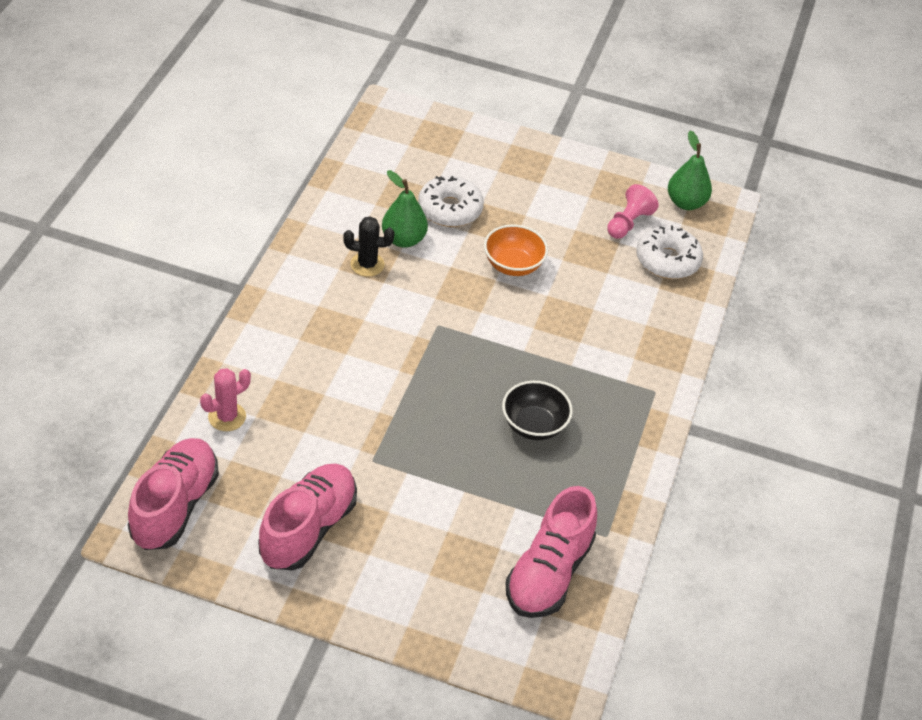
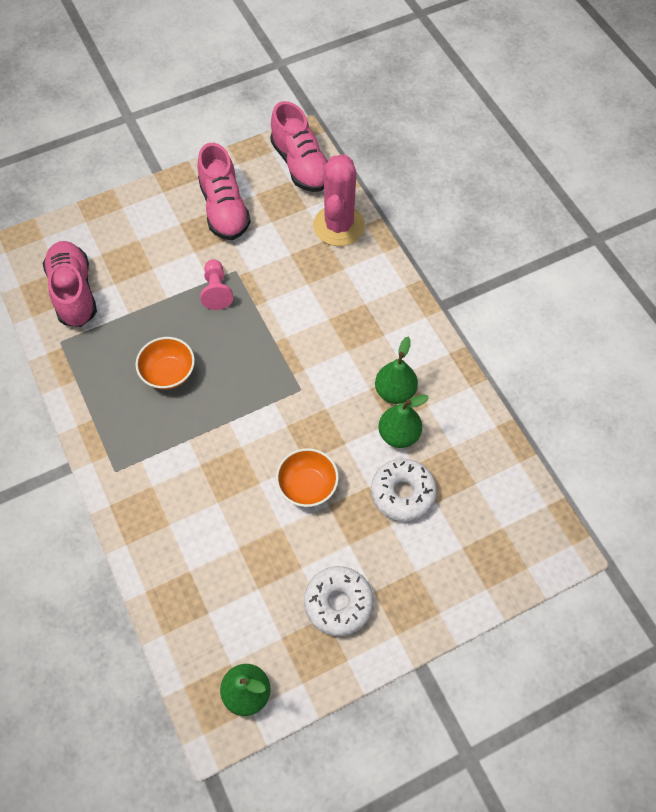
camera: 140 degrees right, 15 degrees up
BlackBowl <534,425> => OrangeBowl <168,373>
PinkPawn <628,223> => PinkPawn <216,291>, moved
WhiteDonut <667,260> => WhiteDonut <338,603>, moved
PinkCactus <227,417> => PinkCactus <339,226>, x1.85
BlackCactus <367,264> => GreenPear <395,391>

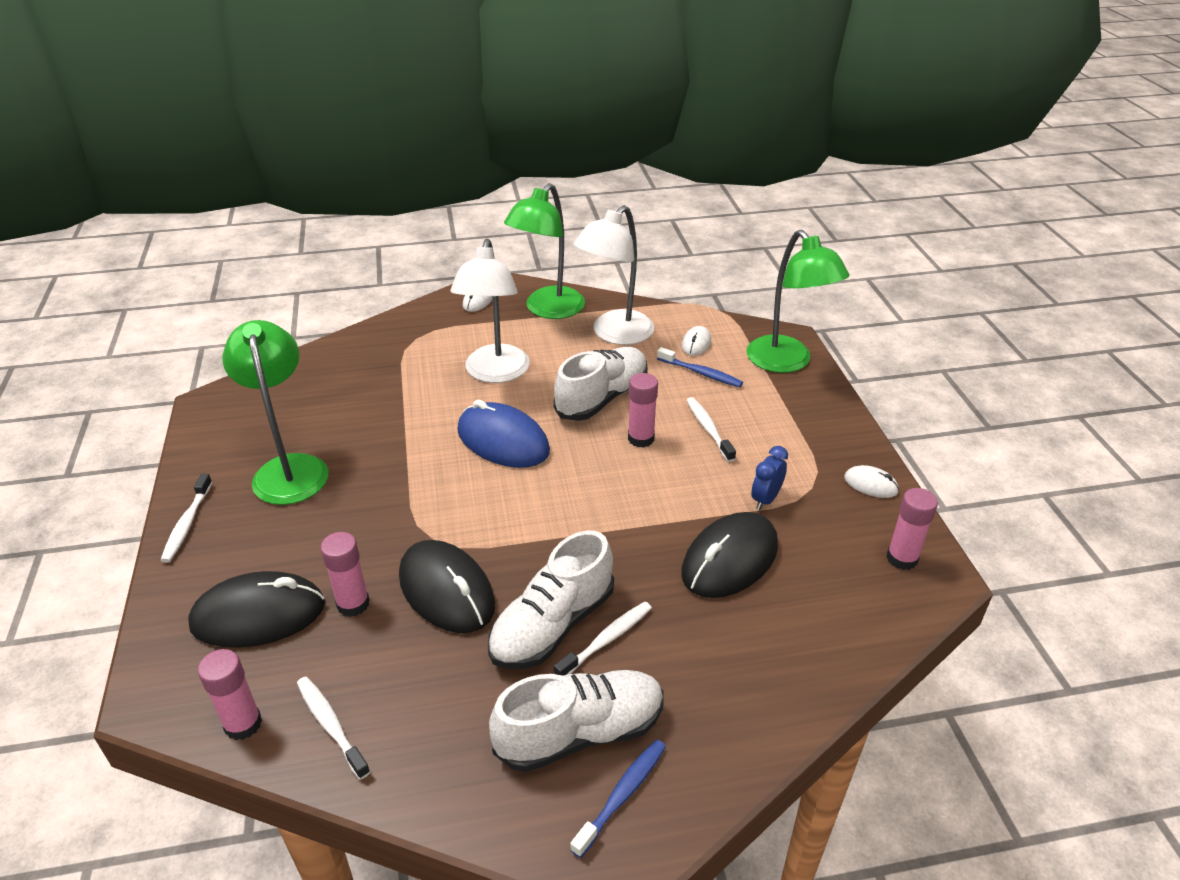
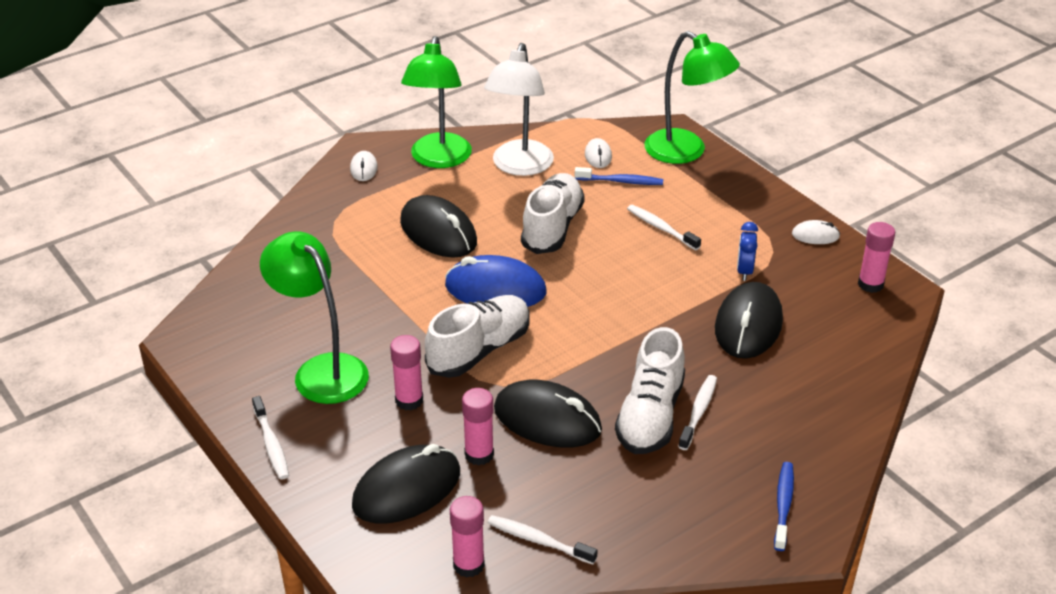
camera: 25 degrees left, 0 degrees up
PinkGlueStick <641,439> => PinkGlueStick <409,400>, moved
WhiteLamp <495,373> => BlackMouse <438,232>
WhiteShoe <580,733> => WhiteShoe <479,350>, moved

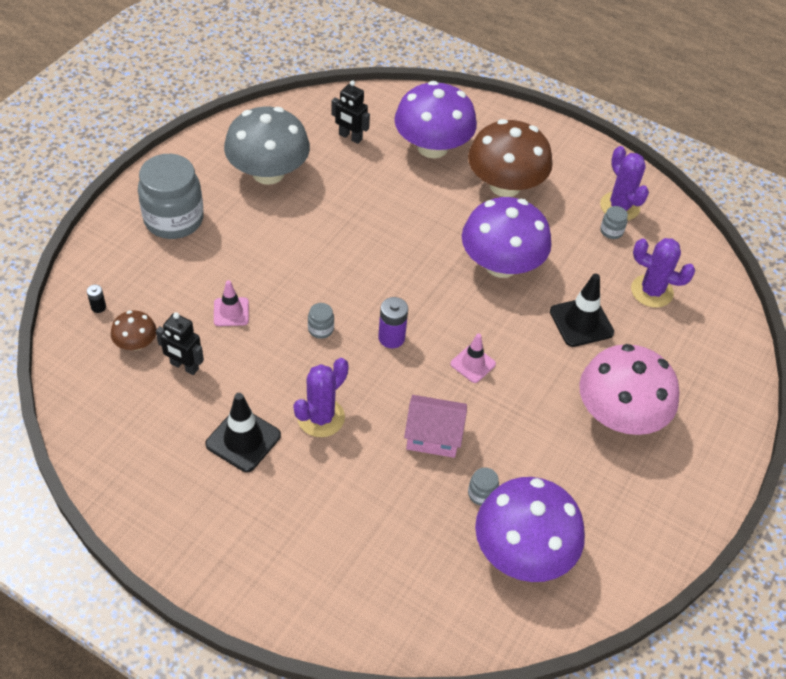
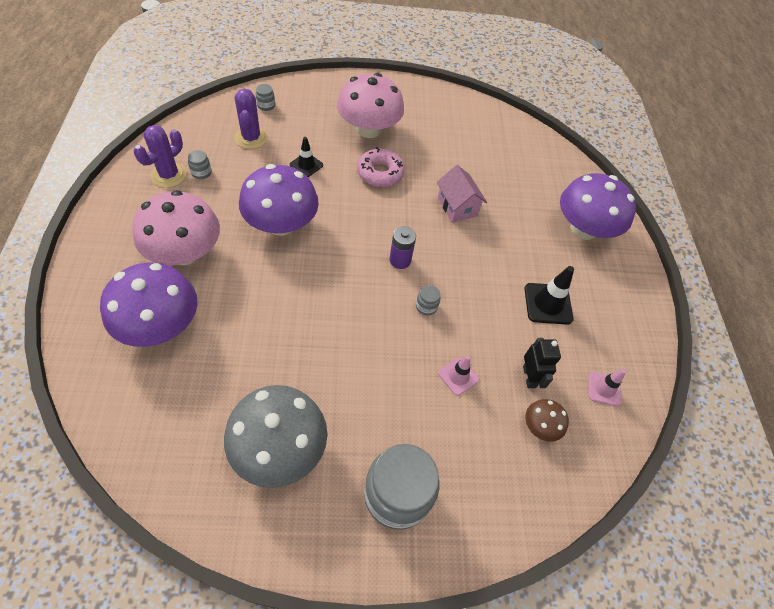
camera: 125 degrees left, 5 degrees up
BrownMushroom <505,185> => PinkMushroom <185,252>
GreyJar <481,494> => GreyJar <266,105>, moved
BlackTrafficCone <581,322> => BlackTrafficCone <306,165>, x0.65
nothing => PinkDonut <380,173>
PurpleMushroom <522,551> => PurpleMushroom <583,229>, moved
PinkTrafficCone <473,364> => PinkTrafficCone <604,389>, moved
BlackBattery <98,307> => nothing
PurpleCactus <321,417> => nothing
BlackRobot <350,137> => nothing

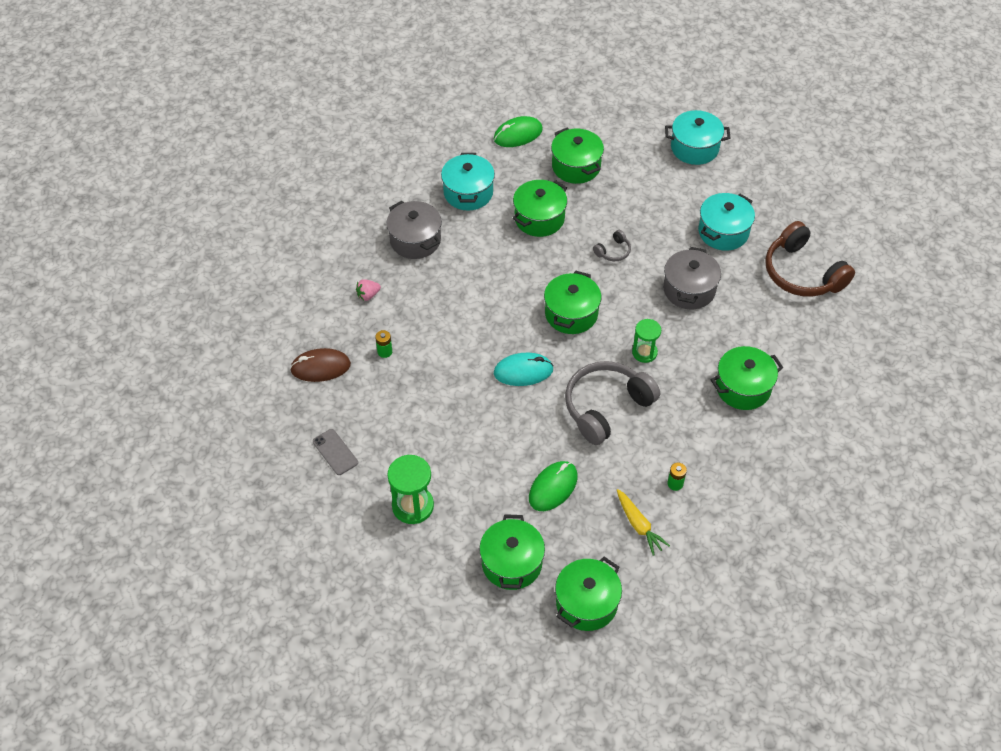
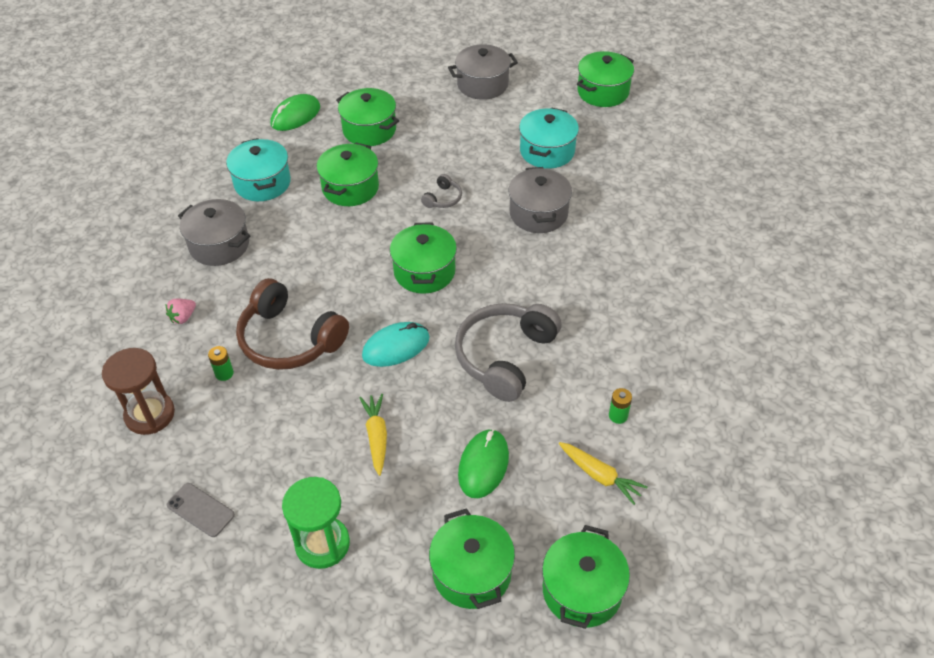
camera: 20 degrees left, 5 degrees down
BrownMouse <320,367> => BrownHourglass <150,414>
BrownHeadphones <802,273> => BrownHeadphones <289,339>, moved
nothing => YellowCarrot <376,437>
TurquoisePot <694,148> => GreyPot <482,85>
GreenPot <743,388> => GreenPot <603,92>, moved
GreenHourglass <644,352> => nothing

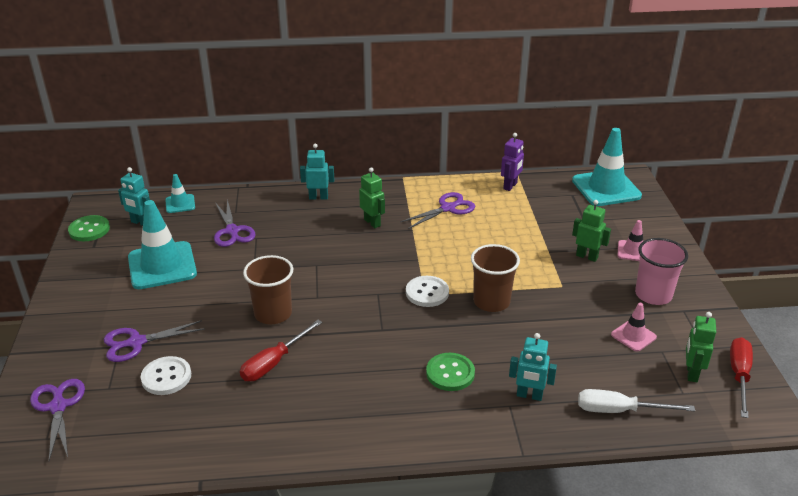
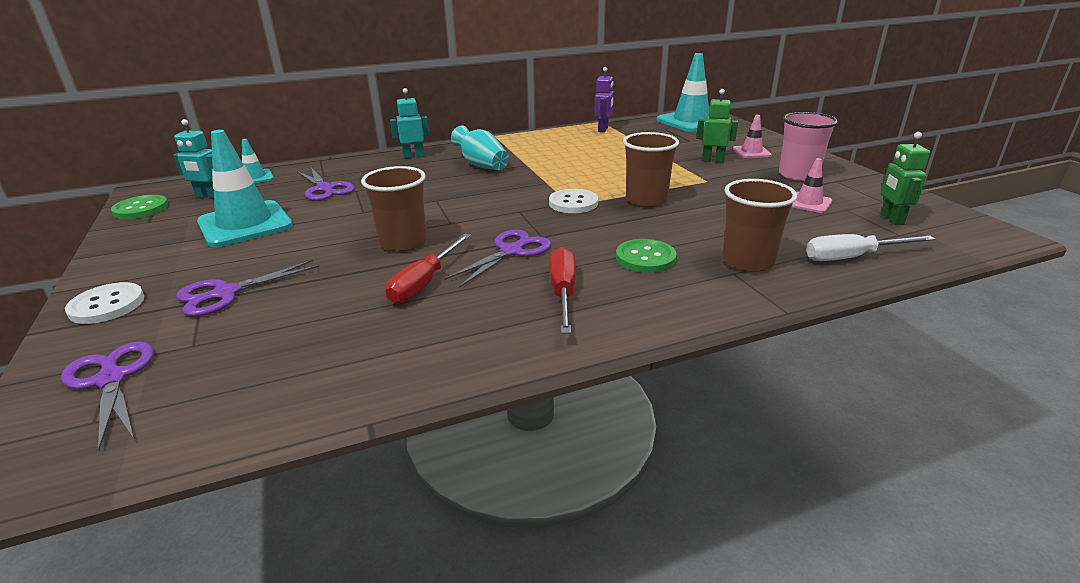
camera: 15 degrees left, 5 degrees down
WhiteButton <166,377> => WhiteButton <107,305>, moved
PurpleScissors <448,208> => PurpleScissors <511,251>, moved
GreenRobot <372,222> => TurquoiseVase <481,165>
RedScrewdriver <739,375> => RedScrewdriver <563,292>, moved
TurquoiseRobot <529,395> => BrownCup <748,261>

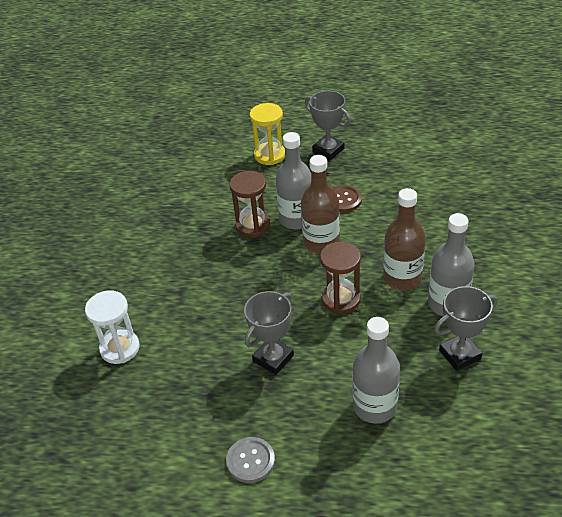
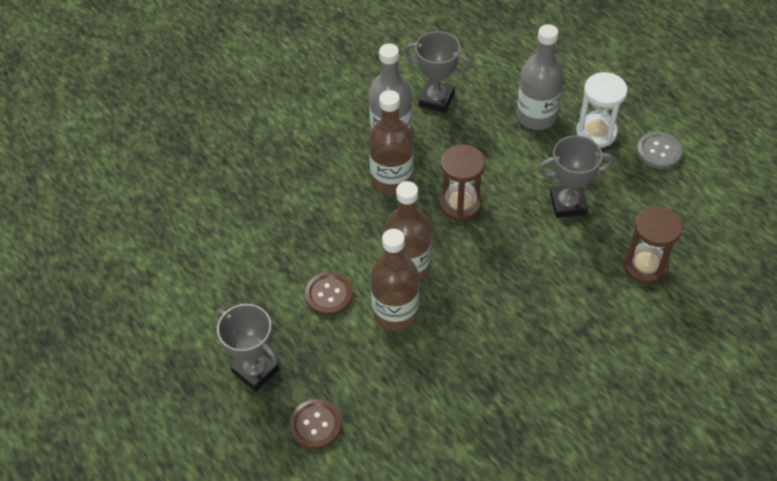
camera: 135 degrees left, 10 degrees up
GreyTrophy <328,150> => GreyTrophy <255,370>, 45 degrees counterclockwise
YellowHourglass <270,155> => BrownButton <315,425>
GreyBottle <296,219> => BrownBottle <395,313>
WhiteHourglass <120,348> => WhiteHourglass <596,132>, moved
BrownHourglass <252,225> => BrownHourglass <645,266>, moved

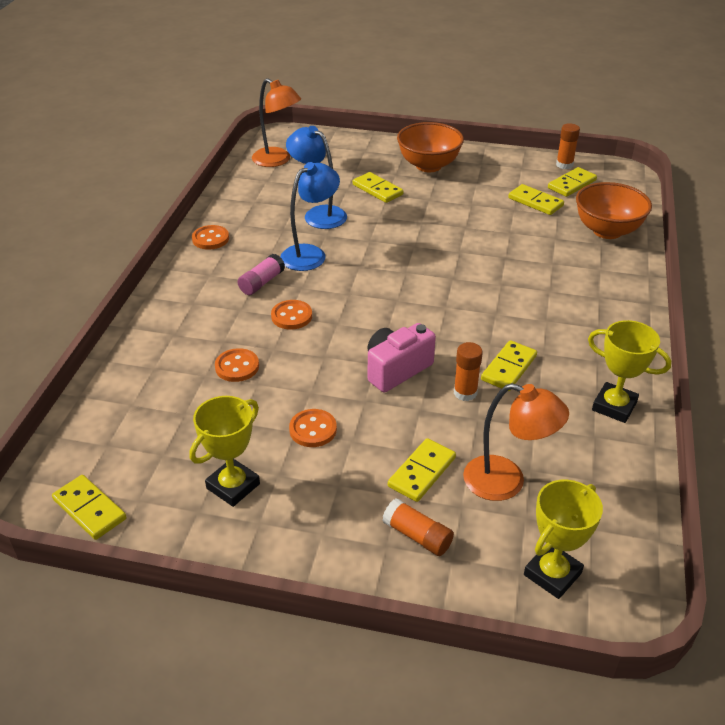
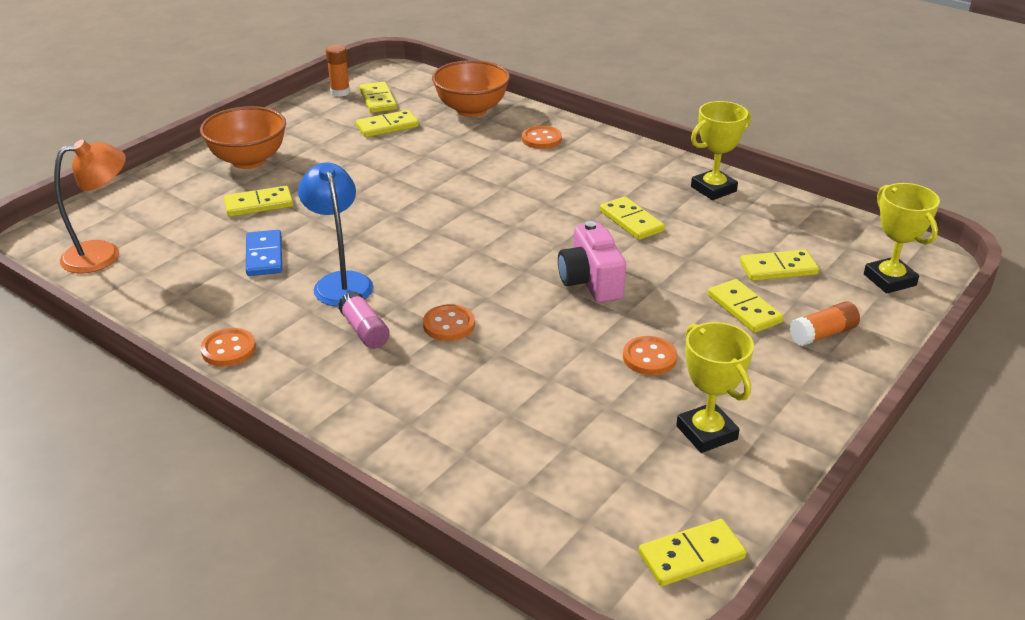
camera: 65 degrees left, 5 degrees down
BlueLamp <318,214> => BlueDomino <264,256>
OrangeButton <237,367> => OrangeButton <541,139>, moved
OrangeLamp <506,482> => YellowDomino <778,268>
OrangeGlueStick <465,393> => nothing

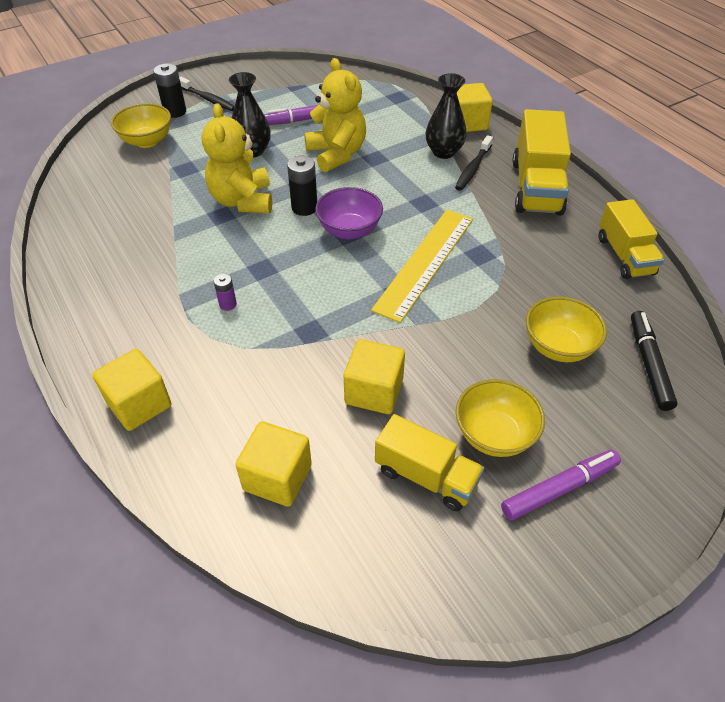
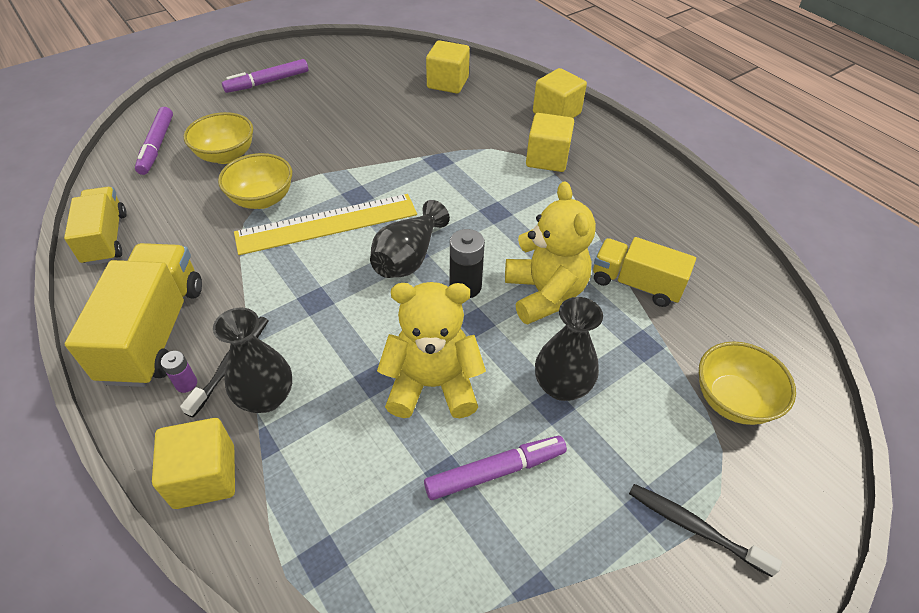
camera: 175 degrees right, 0 degrees up
BlackMarker <648,364> => PurpleMarker <157,146>
PurpleBattery <228,304> => PurpleBattery <186,384>, moved
YellowBowl <494,435> => YellowBowl <262,199>, moved
YellowRuler <425,262> => YellowRuler <327,223>, 45 degrees clockwise
PurpleBowl <349,230> => BlackVase <408,258>
YellowTeddyBear <337,154> => YellowTeddyBear <432,384>, 120 degrees clockwise
YellowCube <374,391> => YellowCube <547,158>, moved
YellowTruck <426,476> => YellowTruck <636,284>, moved
BlackBattery <175,112> => nothing

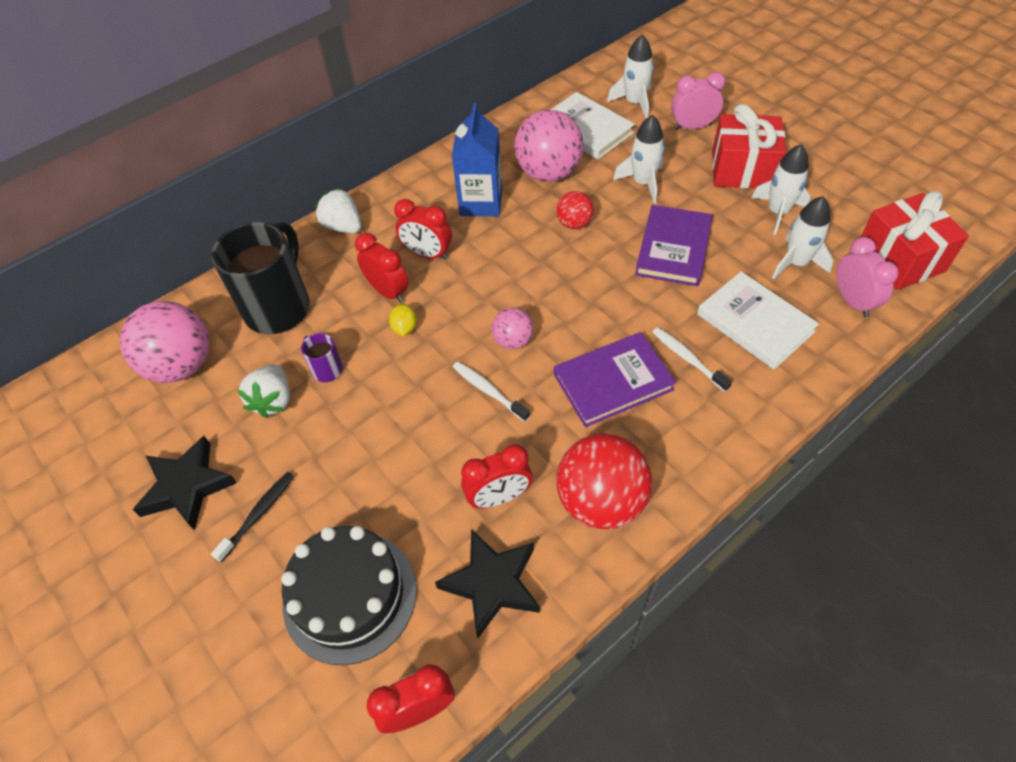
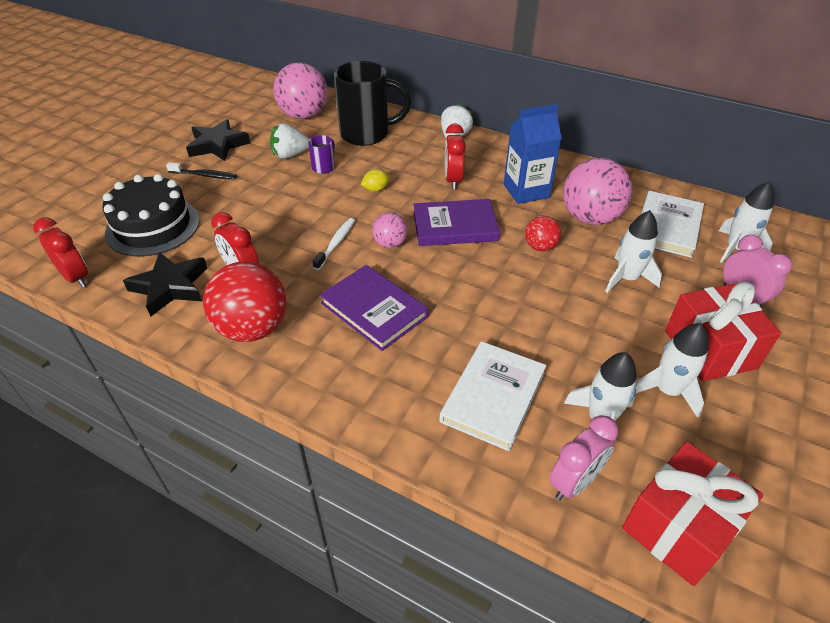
camera: 65 degrees right, 10 degrees down
PurpleBook <673,248> => PurpleBook <455,226>, moved
RedClock <388,291> => nothing
WhiteToothbrush <688,359> => nothing

